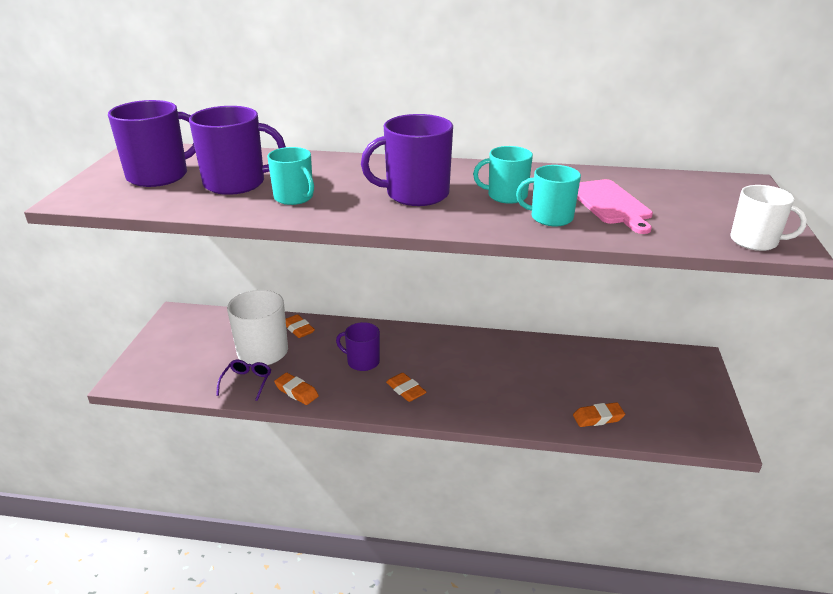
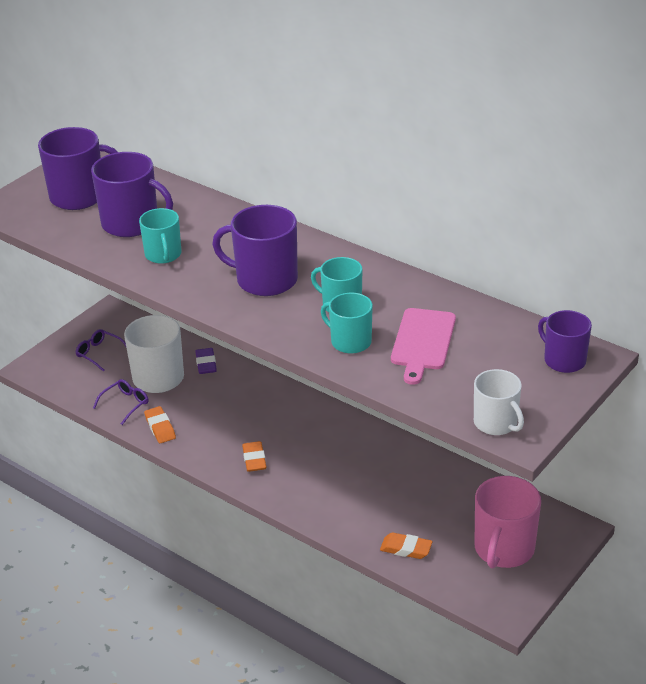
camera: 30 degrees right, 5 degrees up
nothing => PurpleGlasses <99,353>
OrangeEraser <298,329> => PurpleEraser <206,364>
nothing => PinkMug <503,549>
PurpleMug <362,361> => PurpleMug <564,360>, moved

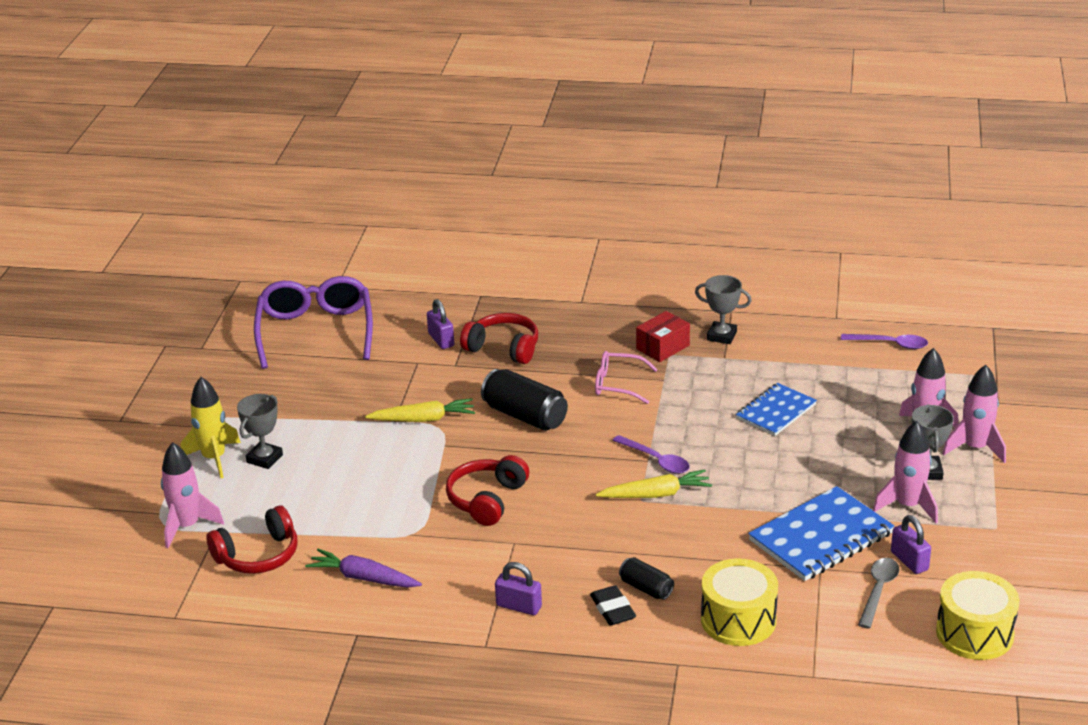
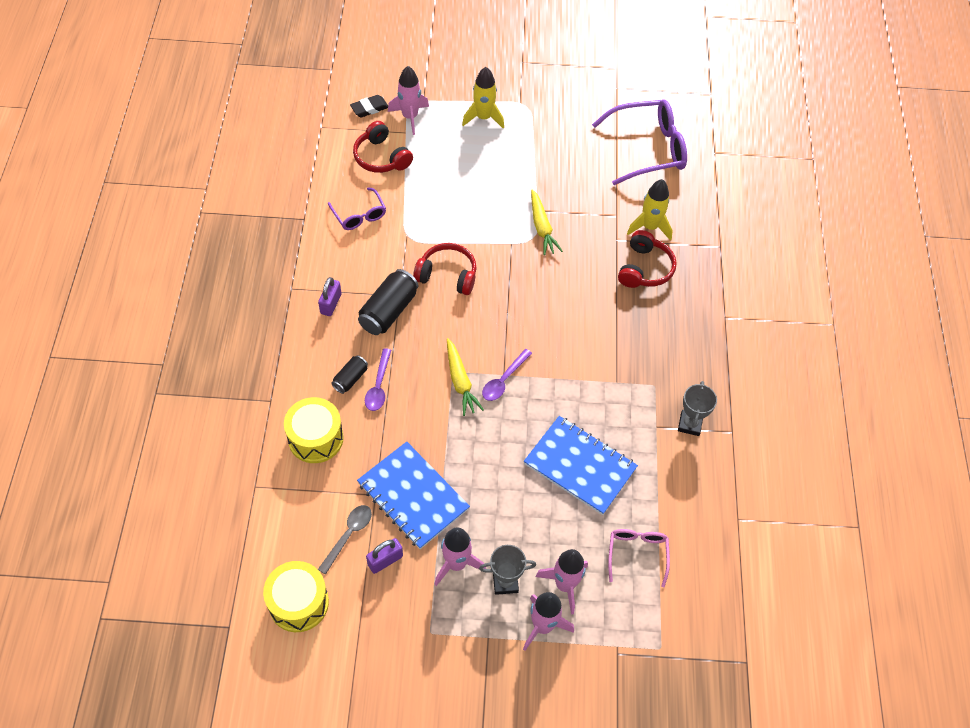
camera: 80 degrees right, 25 degrees up
GreySpoon <878,591> => GreySpoon <348,535>, 75 degrees counterclockwise
PurpleCarrot <363,578> => PurpleGlasses <359,215>
BlackEraser <613,609> => BlackEraser <369,108>, moved
BlackCan <525,416> => BlackCan <389,311>, moved
PurpleSpoon <890,344> => PurpleSpoon <378,386>, moved
BlueNotebook <776,411> => BlueNotebook <580,466>, x1.56
PinkGlasses <617,384> => PinkGlasses <637,554>, moved
PurplePadlock <441,340> => YellowRocket <649,227>
GreyTrophy <264,458> => nothing
RedBox <662,347> => nothing

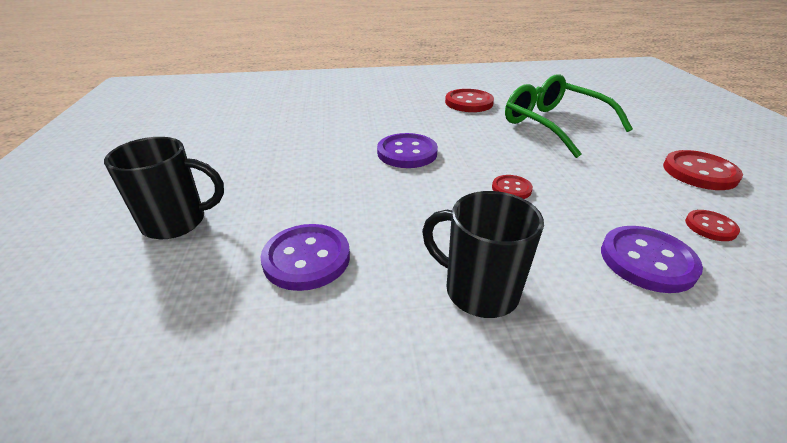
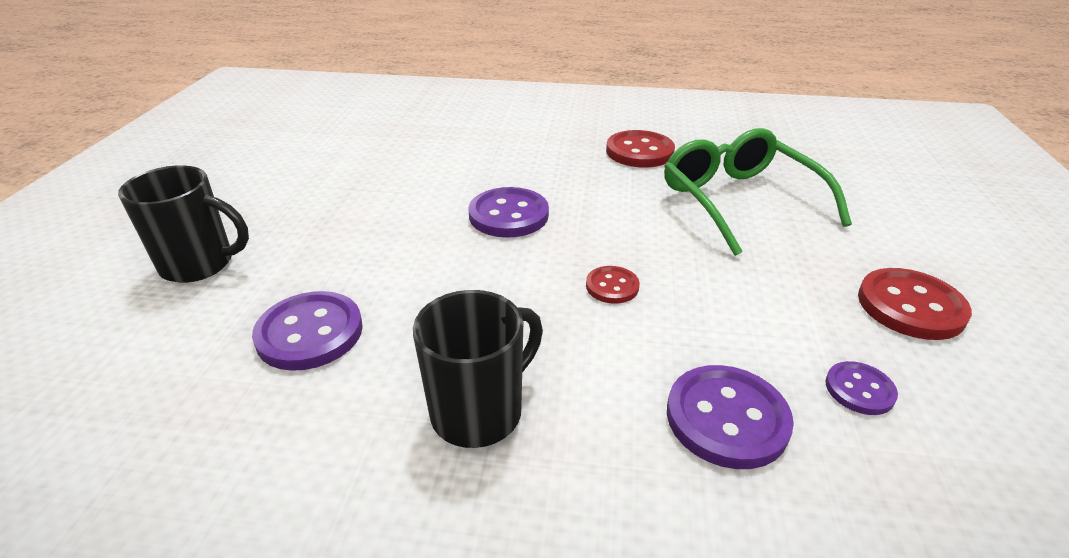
camera: 15 degrees right, 0 degrees up
BlackMug <479,290> => BlackMug <479,411>, 90 degrees clockwise
RedButton <710,227> => PurpleButton <859,390>

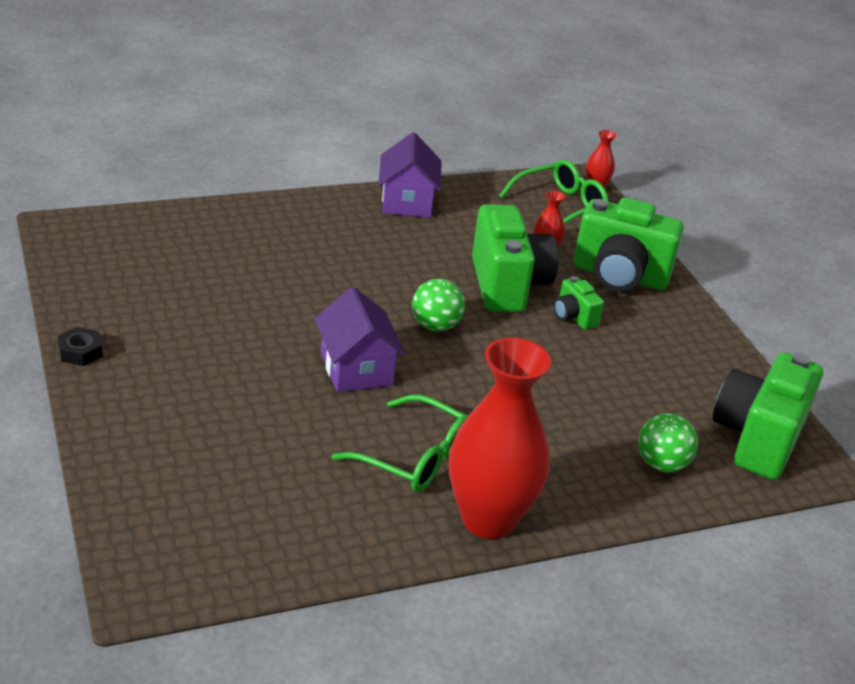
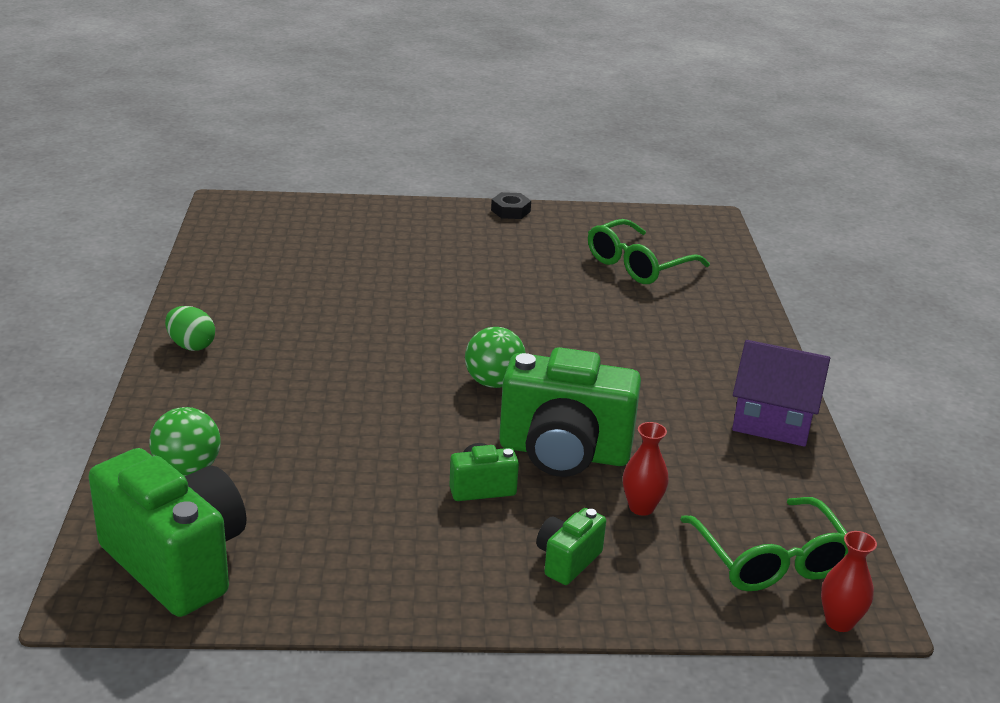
camera: 110 degrees right, 5 degrees down
RedVase <488,519> => GreenEgg <191,345>
GreenCamera <619,276> => GreenCamera <567,561>, x0.47
GreenGlasses <414,457> => GreenGlasses <638,265>, moved
PurpleHouse <356,369> => nothing

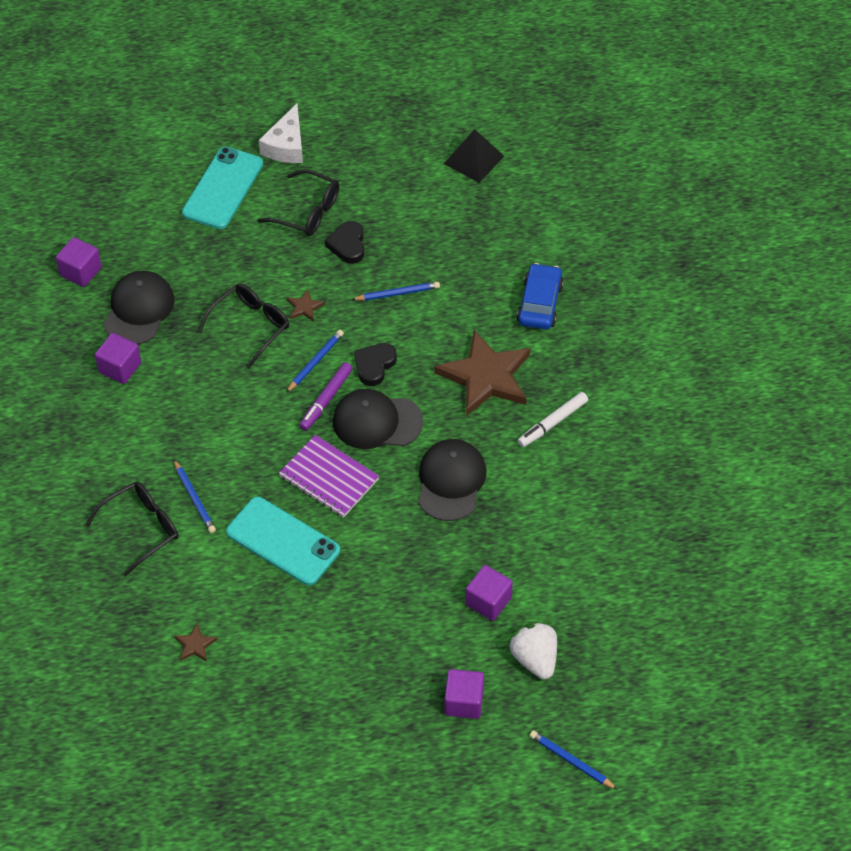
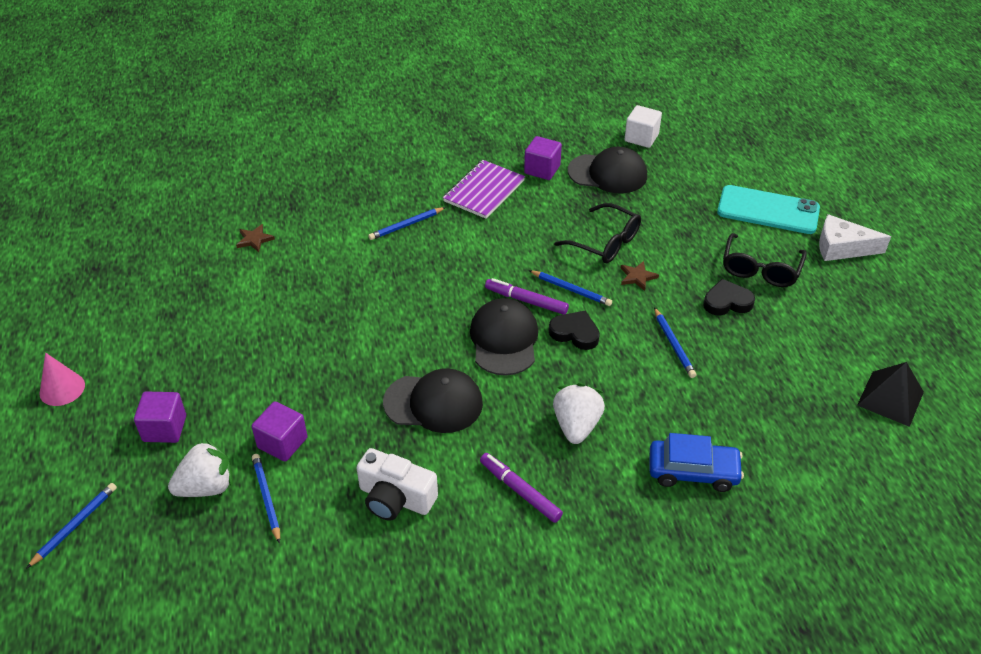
camera: 85 degrees right, 10 degrees down
nothing => PinkCone <62,389>
nothing => BluePencil <266,498>
nothing => WhiteCamera <395,498>
PurpleNotebook <329,478> => PurpleNotebook <484,191>, moved
WhiteMarker <552,423> => PurpleMarker <520,491>
BrownStar <486,376> => WhiteStrawberry <576,426>
PurpleCube <81,271> => WhiteCube <641,138>
BlackGlasses <142,528> => nothing
TurquoisePhone <283,541> => nothing

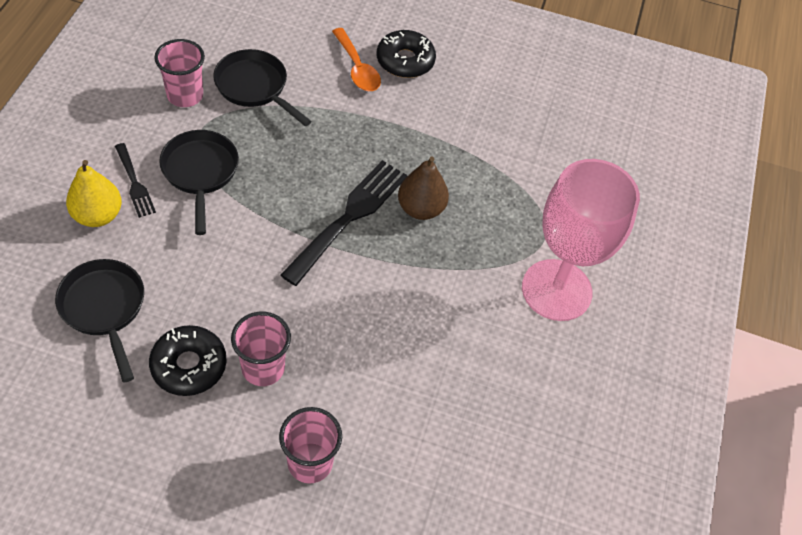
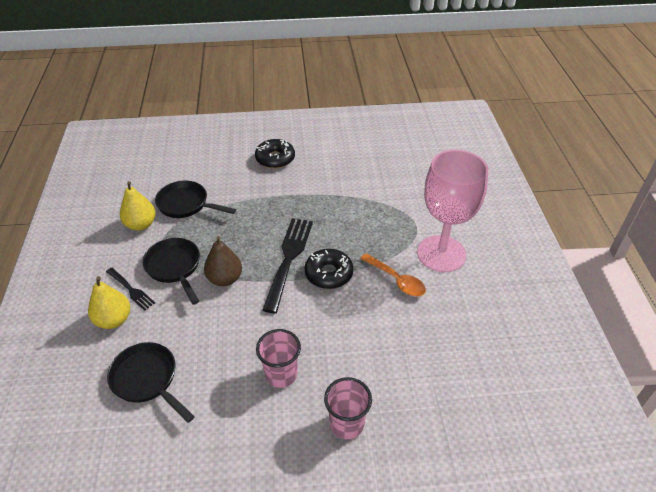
camera: 15 degrees left, 10 degrees down
PinkCup <185,95> => YellowPear <141,224>
BrownPear <421,209> => BrownPear <225,279>, moved
BlackDonut <189,365> => BlackDonut <328,273>, moved
OrangeSpoon <357,68> => OrangeSpoon <396,280>, moved

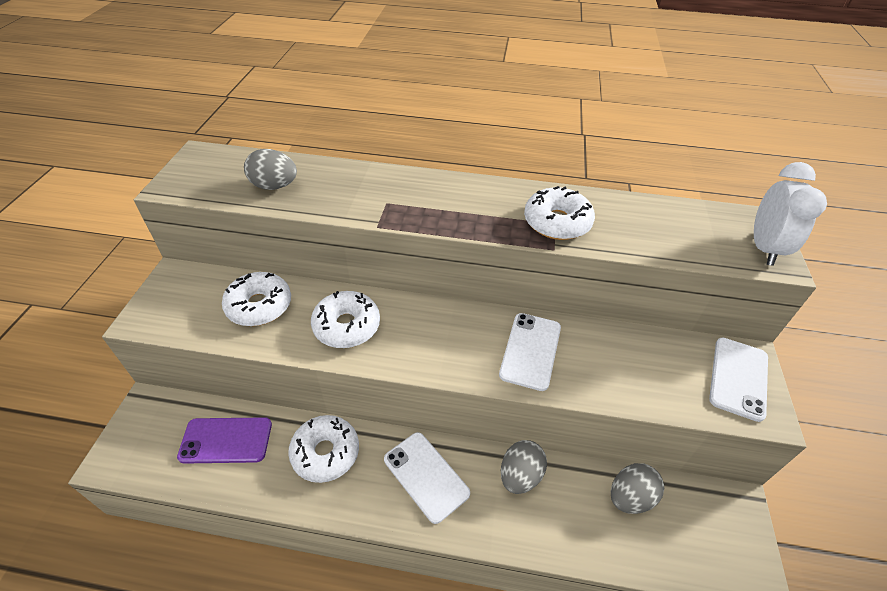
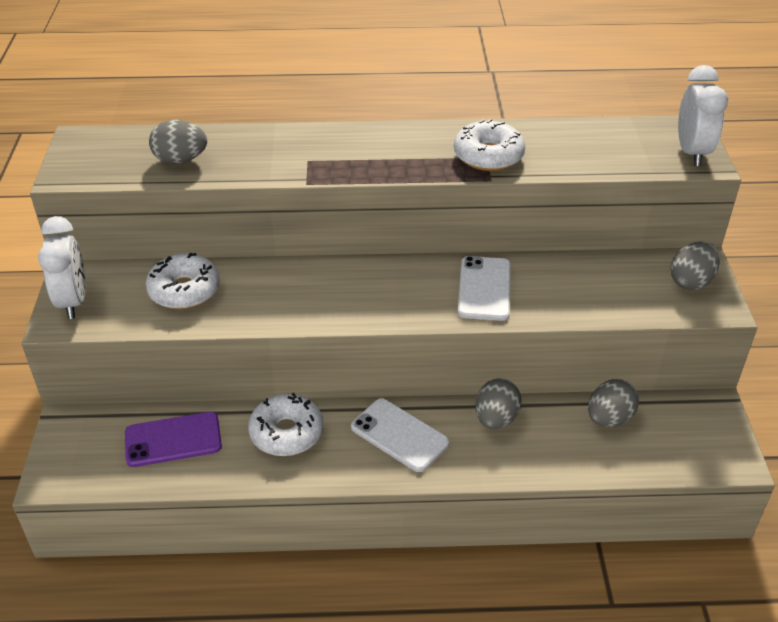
camera: 10 degrees left, 5 degrees down
nothing => WhiteClock <73,301>
WhitePhone <738,378> => GreyEgg <691,281>
WhiteDonut <347,326> => nothing

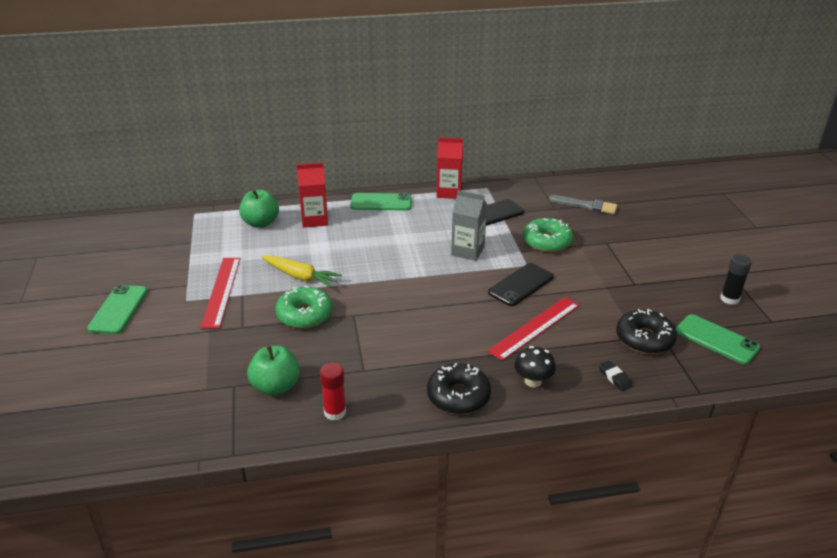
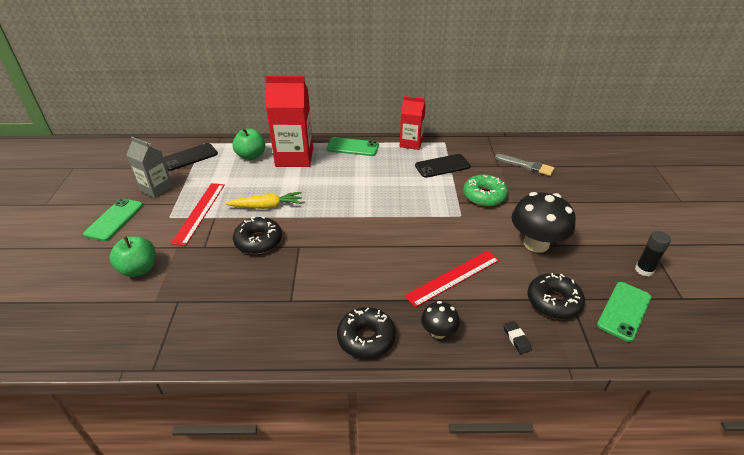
camera: 10 degrees right, 5 degrees up
GreenApple <276,386> => GreenApple <139,269>, moved
GreyCarton <467,251> => GreyCarton <156,188>, moved
BlackPhone <521,285> => BlackPhone <190,157>, moved
YellowCarrot <301,277> => YellowCarrot <267,206>, 45 degrees counterclockwise
GreenDonut <304,314> => BlackDonut <258,241>
RedCarton <314,220> => RedCarton <294,157>, x1.65
nothing => BlackMushroom <536,243>
GreenPhone <716,339> => GreenPhone <624,311>, 75 degrees clockwise
RedGlueStick <335,412> => nothing

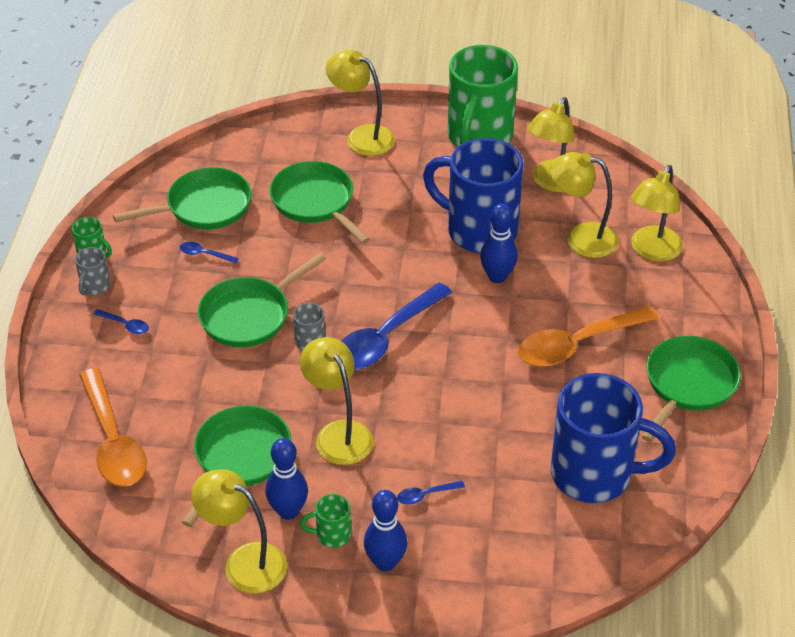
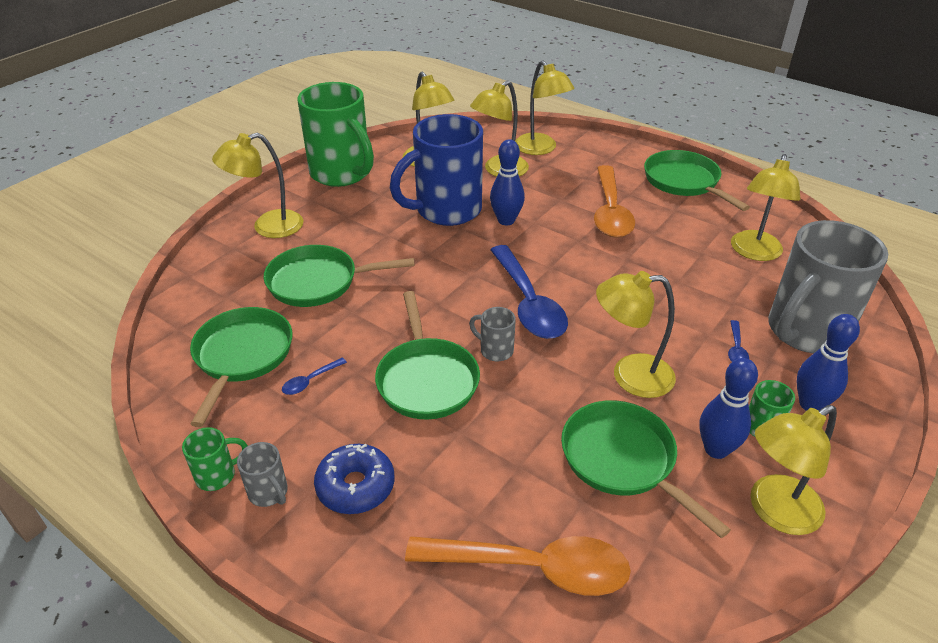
camera: 60 degrees left, 5 degrees down
BlueSpoon <125,325> => BlueDonut <355,486>
BlueMug <594,474> => YellowLamp <754,252>
nothing => GreyMug <805,332>

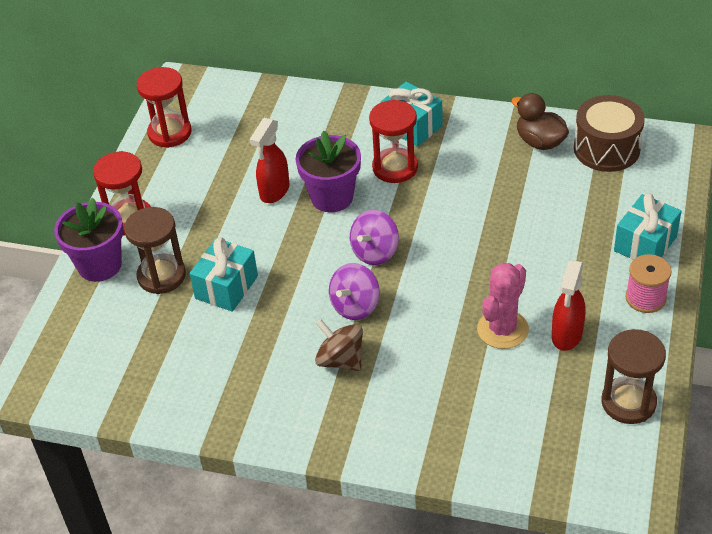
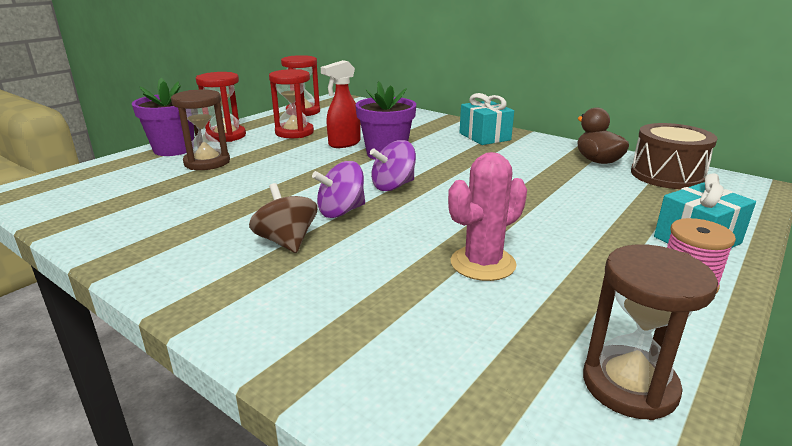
camera: 20 degrees right, 20 degrees down
RedHourglass <395,168> => RedHourglass <294,132>, moved
TurquoiseGift <226,287> => nothing
RedSprayBottle <566,335> => nothing

